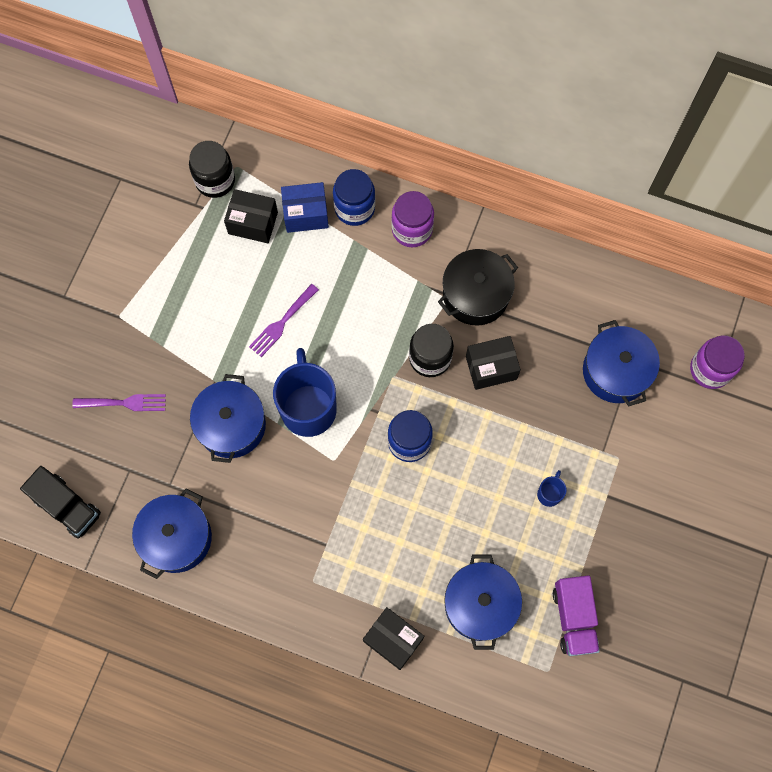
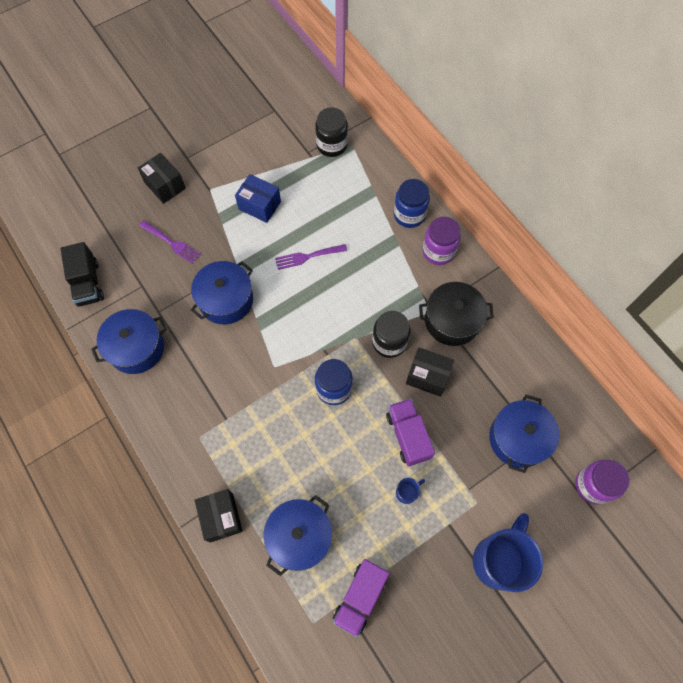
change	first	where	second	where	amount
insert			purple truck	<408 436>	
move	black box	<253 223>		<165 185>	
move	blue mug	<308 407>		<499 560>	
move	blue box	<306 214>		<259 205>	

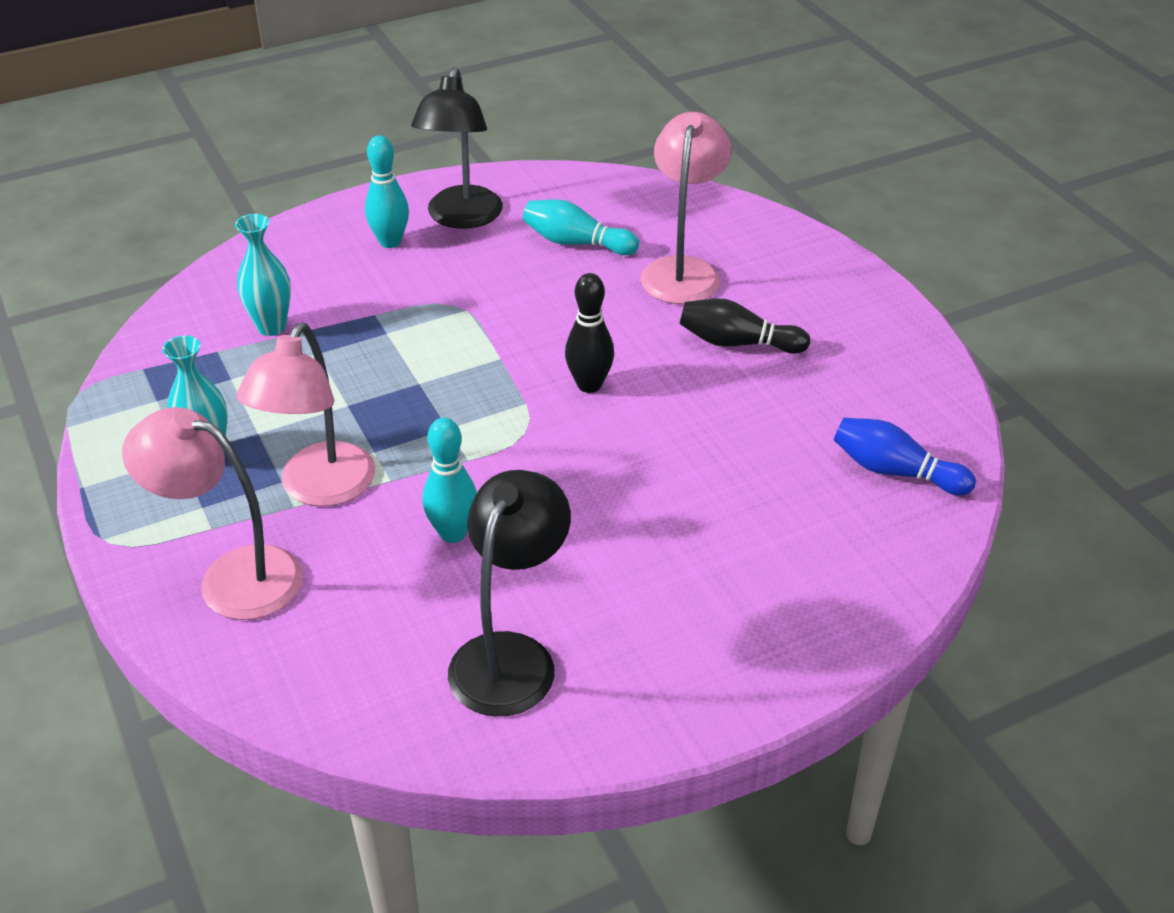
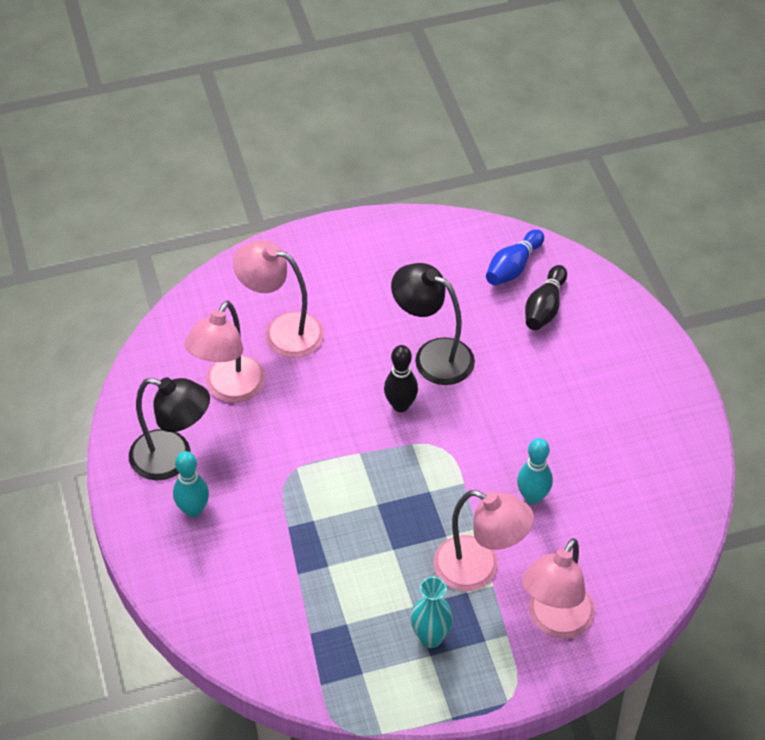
change	first	where	second	where	amount
delete	turquoise vase	<271 327>			
move	black lamp	<511 656>		<433 356>	
move	black bowling pin	<737 343>		<545 307>	
replace	turquoise bowling pin	<576 243>	pink lamp	<229 389>	

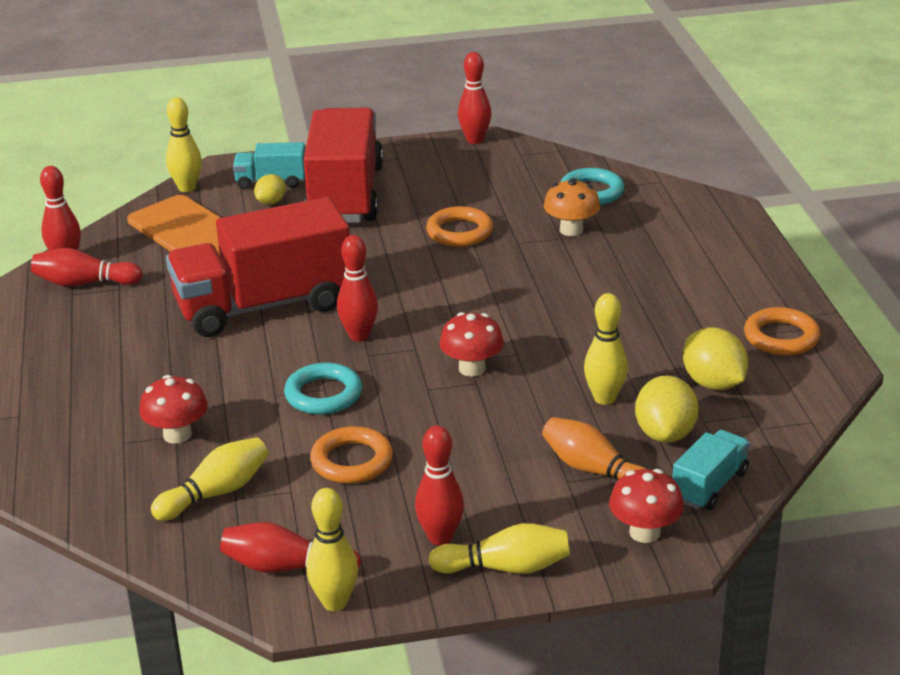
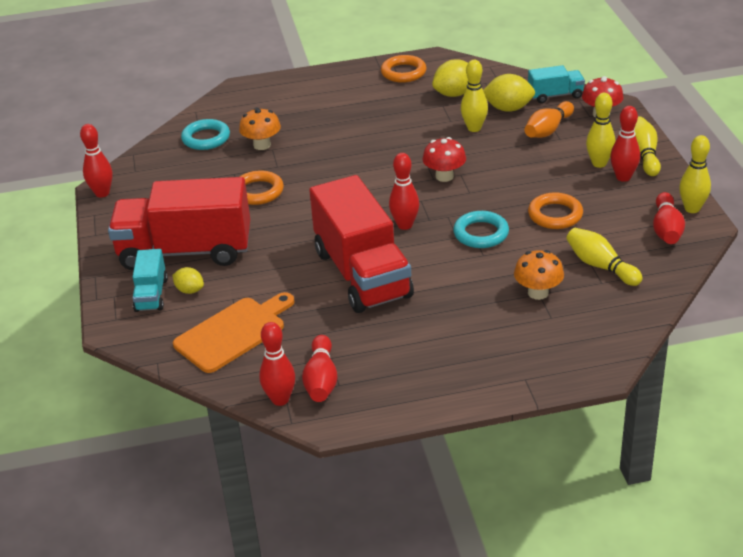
change	first	where	second	where	amount
move	yellow bowling pin	<187 188>		<599 163>	
recolor	red mushroom	<177 435>	orange mushroom	<538 293>	
rotate	turquoise truck	<709 486>		<555 95>	135 degrees clockwise

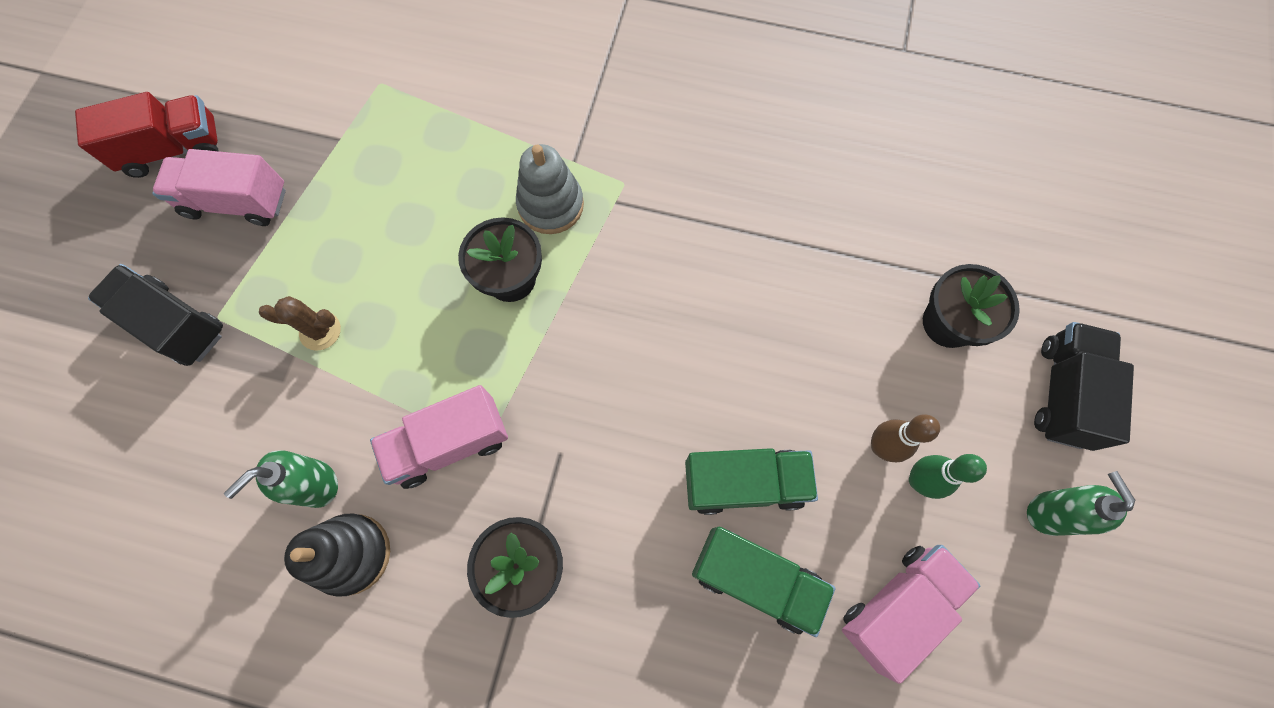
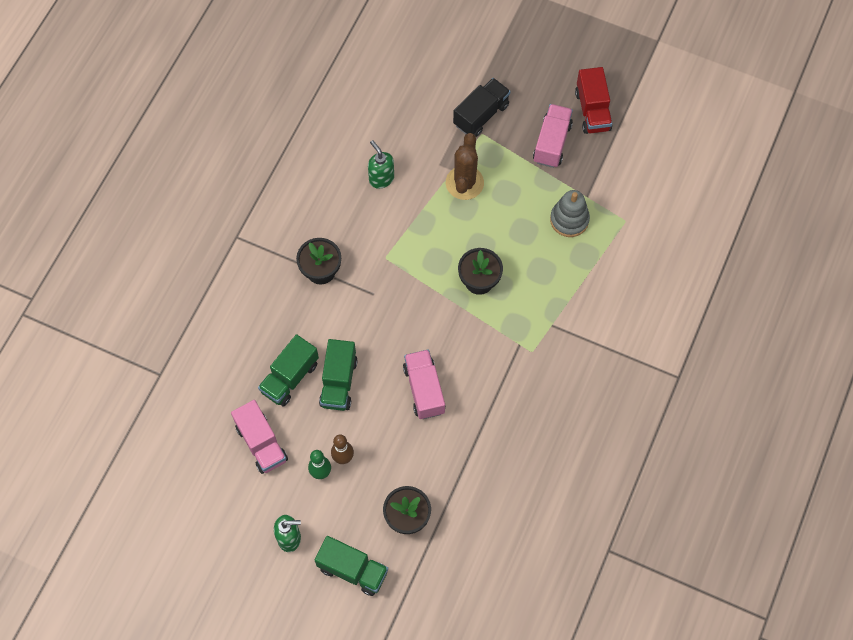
change	first	where	second	where	amount
delete	black stacking toy	<352 554>			
move	pink truck	<449 443>		<424 389>	
move	grey stacking toy	<551 205>		<569 220>	
recolor	black truck	<1063 393>	green truck	<352 570>	
resize	brown cactus	<320 331>		<464 183>	x1.69

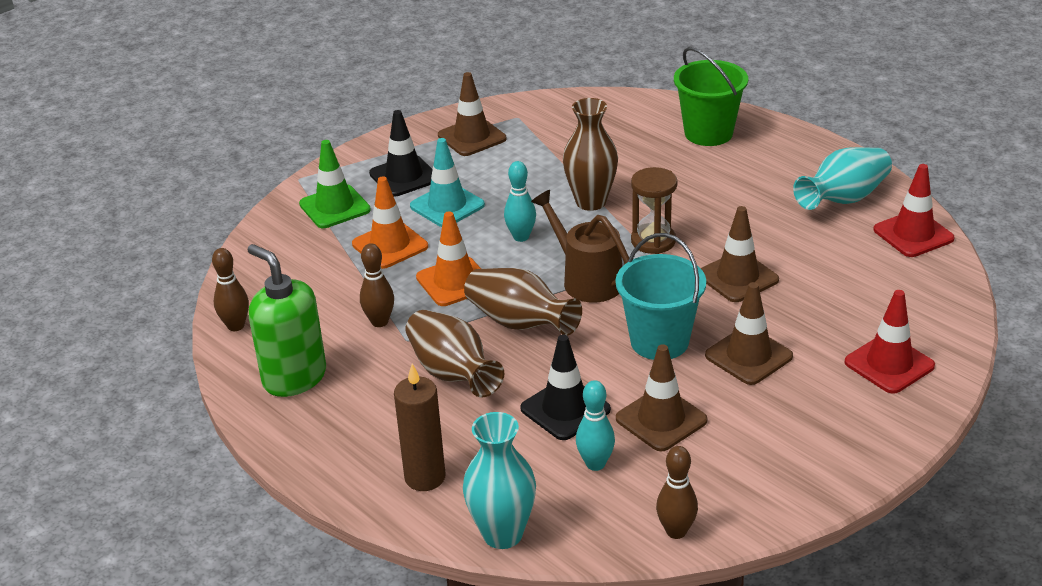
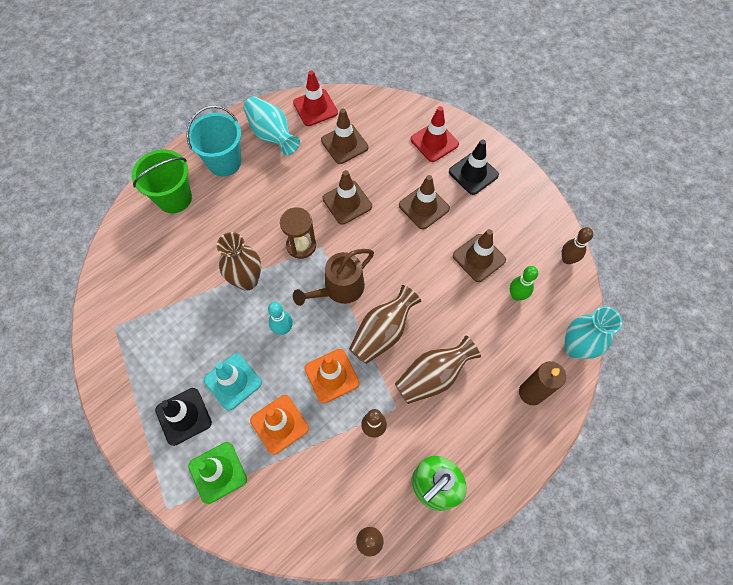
change	first	where	second	where	amount
move	brown traffic cone	<472 137>		<344 144>	
move	black traffic cone	<565 409>		<473 173>	
move	turquoise bucket	<659 341>		<224 162>	
recolor	turquoise bowling pin	<595 464>	green bowling pin	<516 295>	

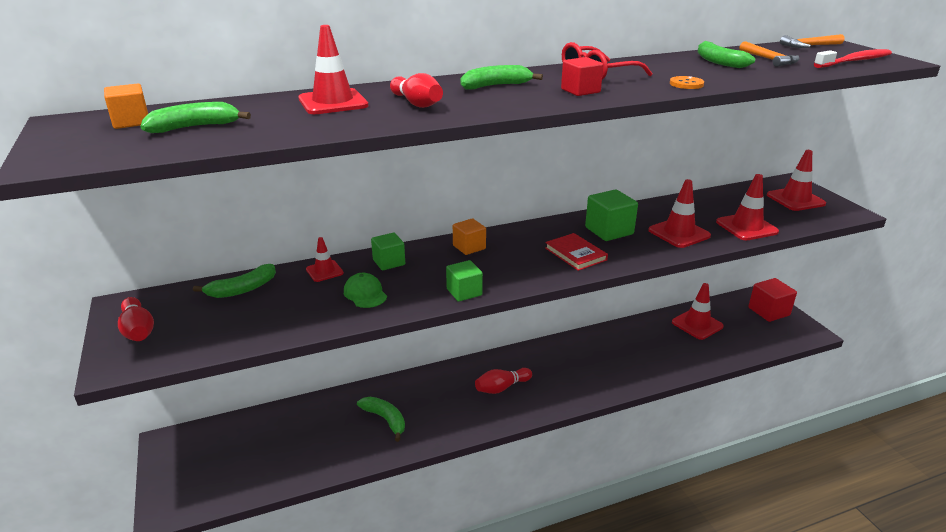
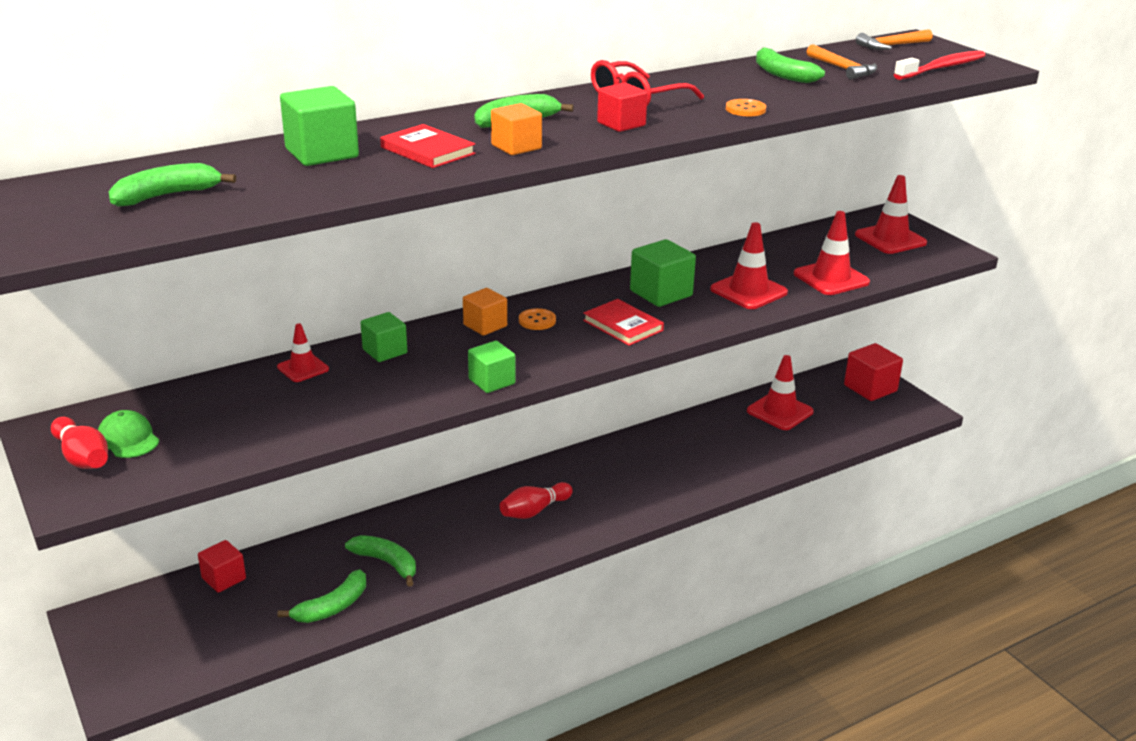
change	first	where	second	where	amount
insert			red cube	<224 578>	
insert			orange button	<537 321>	
move	orange cube	<131 122>		<516 147>	
move	green banana	<242 289>		<332 607>	
move	green cap	<365 294>		<128 439>	
replace	red traffic cone	<333 102>	green cube	<322 153>	
replace	red bowling pin	<417 103>	red book	<427 150>	

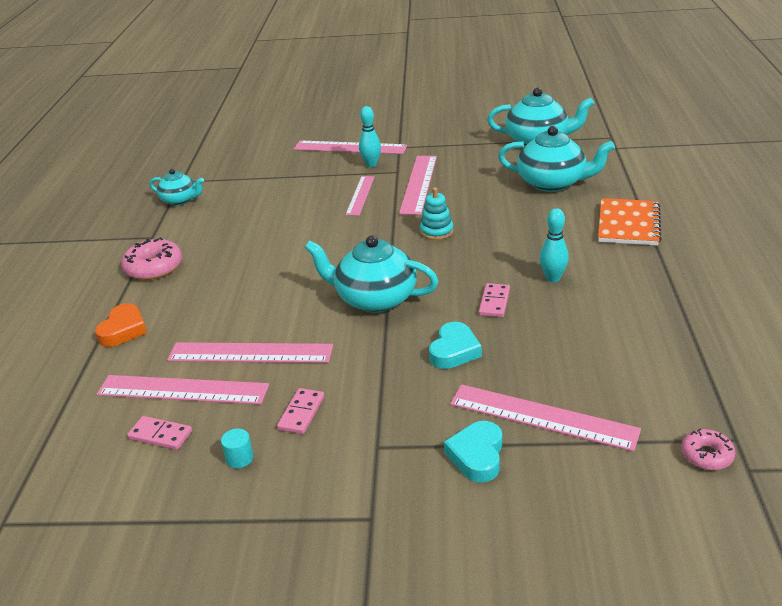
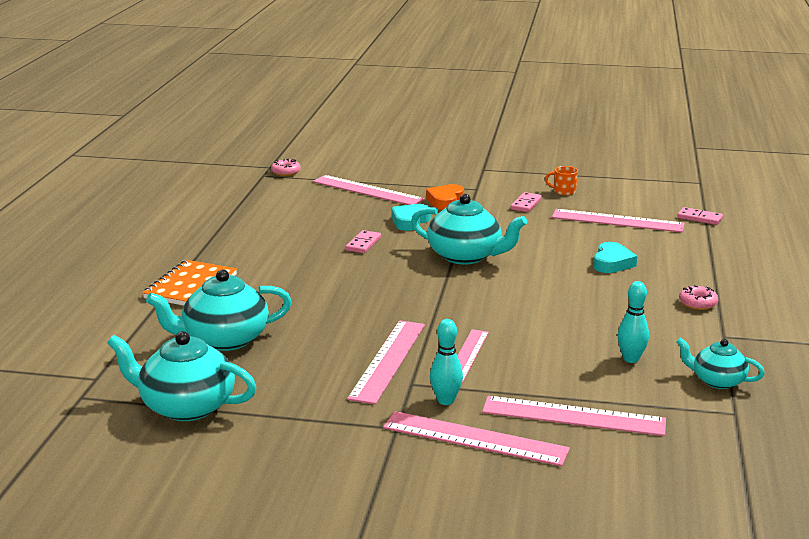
change	first	where	second	where	amount
delete	turquoise stacking toy	<436 231>			
move	orange heart	<123 330>		<445 201>	
move	pink domino	<160 435>		<699 218>	
move	pink ruler	<250 353>		<573 416>	
move	turquoise heart	<477 456>		<612 263>	
move	turquoise bowling pin	<553 278>		<631 359>	
replace	turquoise cylinder	<239 458>	orange mug	<564 191>	
rotate	turquoise teapot	<552 183>		<224 339>	45 degrees counterclockwise
resize	pink donut	<154 267>		<697 303>	x0.60

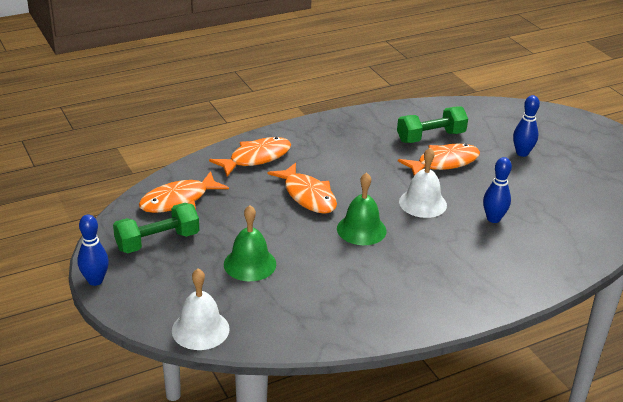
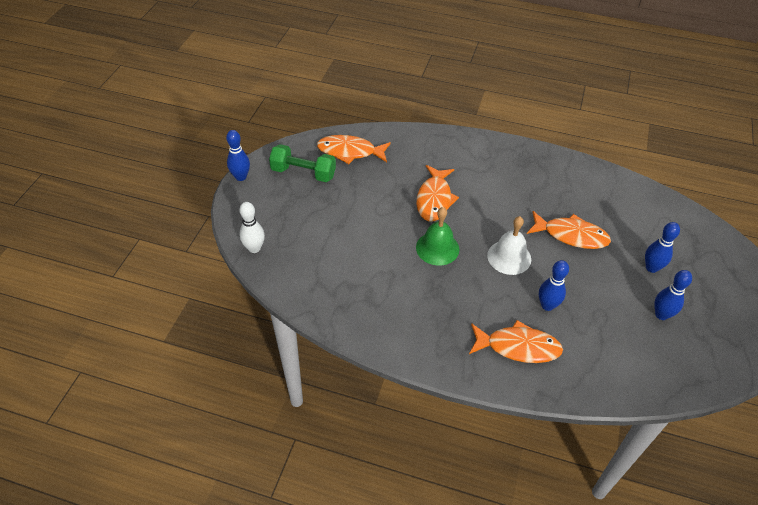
change	first	where	second	where	amount
delete	green bell	<250 264>			
delete	green dumbbell	<430 137>			
insert			blue bowling pin	<661 315>	
move	orange fish	<256 158>		<518 347>	
replace	white bell	<200 329>	white bowling pin	<254 248>	

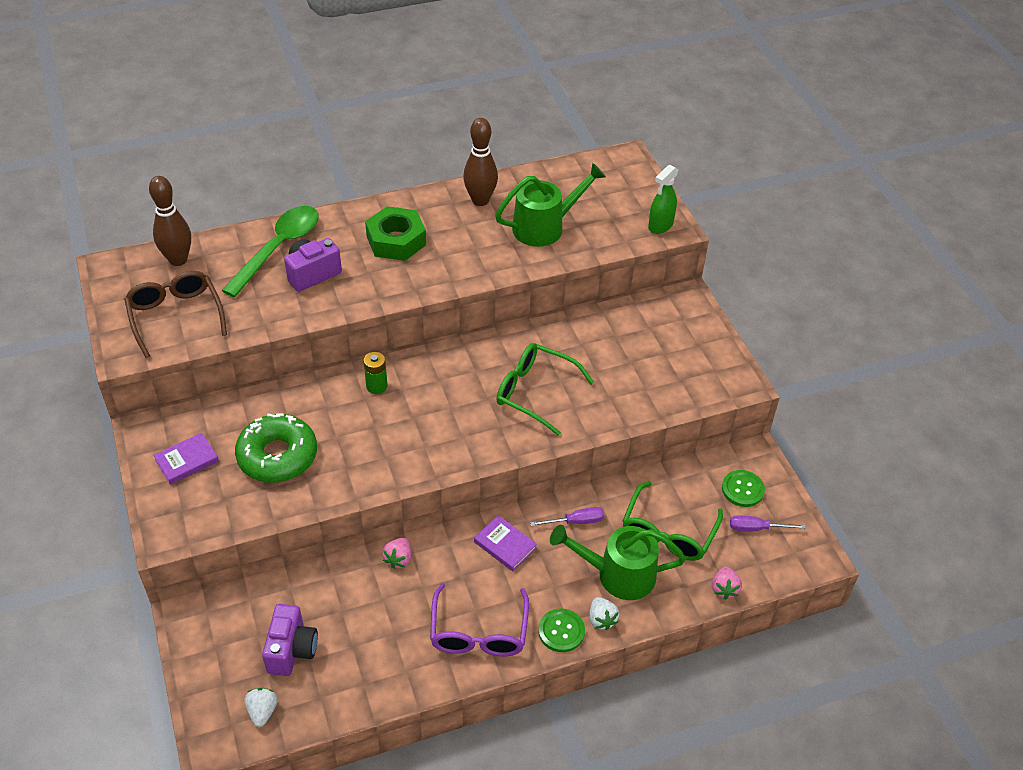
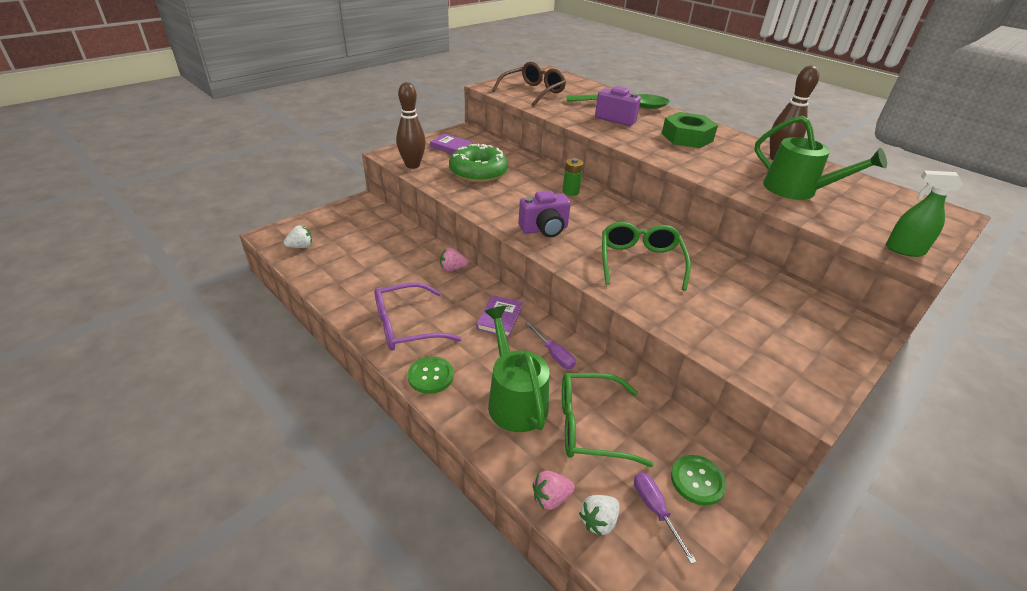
change	first	where	second	where	amount
move	brown bowling pin	<178 260>		<412 165>	
move	purple camera	<291 650>		<544 229>	
move	white strawberry	<601 619>		<598 521>	

